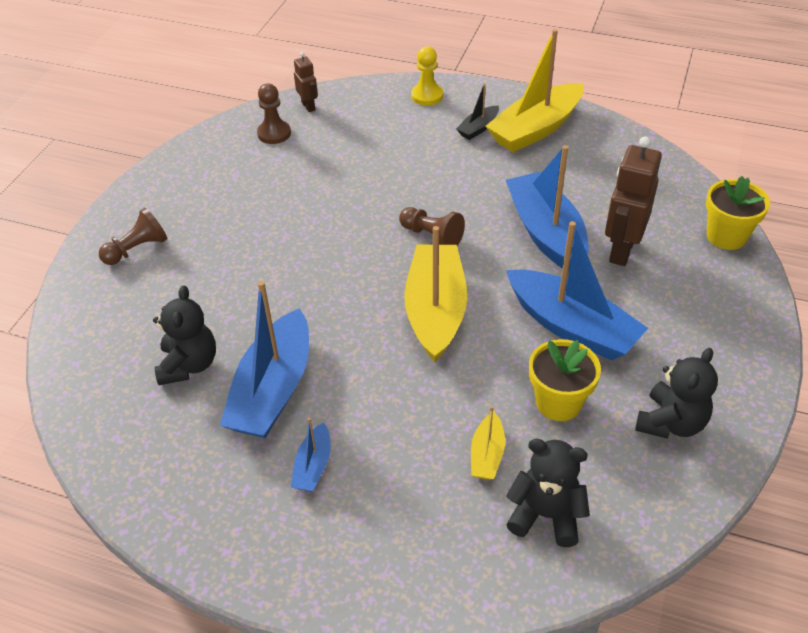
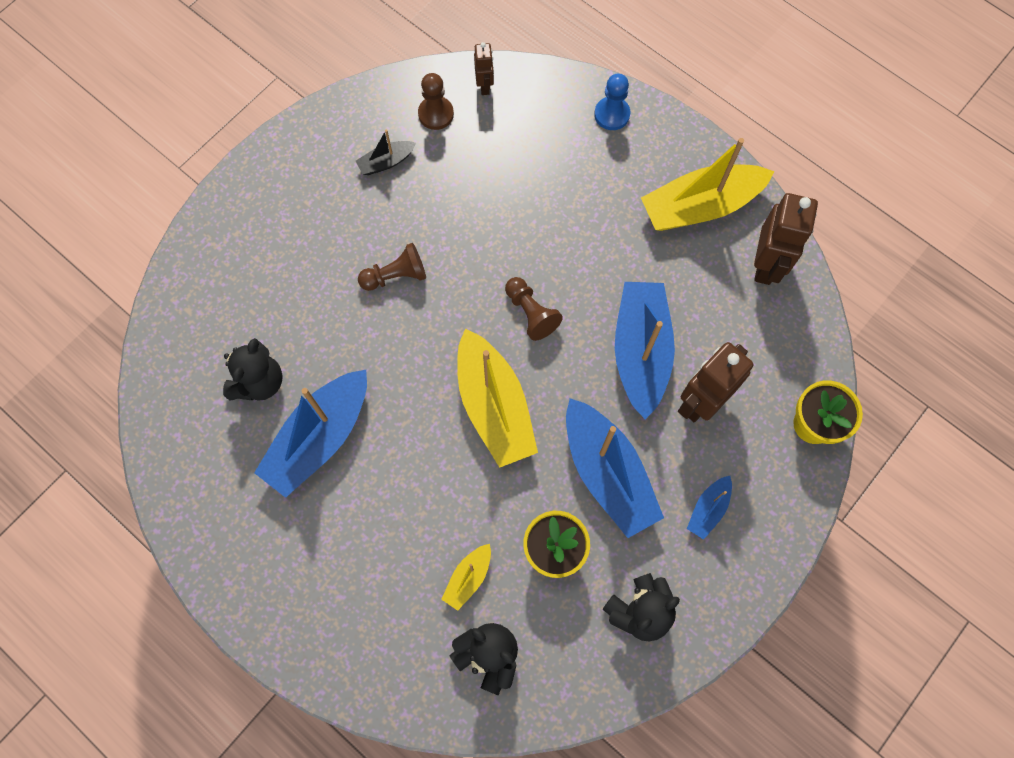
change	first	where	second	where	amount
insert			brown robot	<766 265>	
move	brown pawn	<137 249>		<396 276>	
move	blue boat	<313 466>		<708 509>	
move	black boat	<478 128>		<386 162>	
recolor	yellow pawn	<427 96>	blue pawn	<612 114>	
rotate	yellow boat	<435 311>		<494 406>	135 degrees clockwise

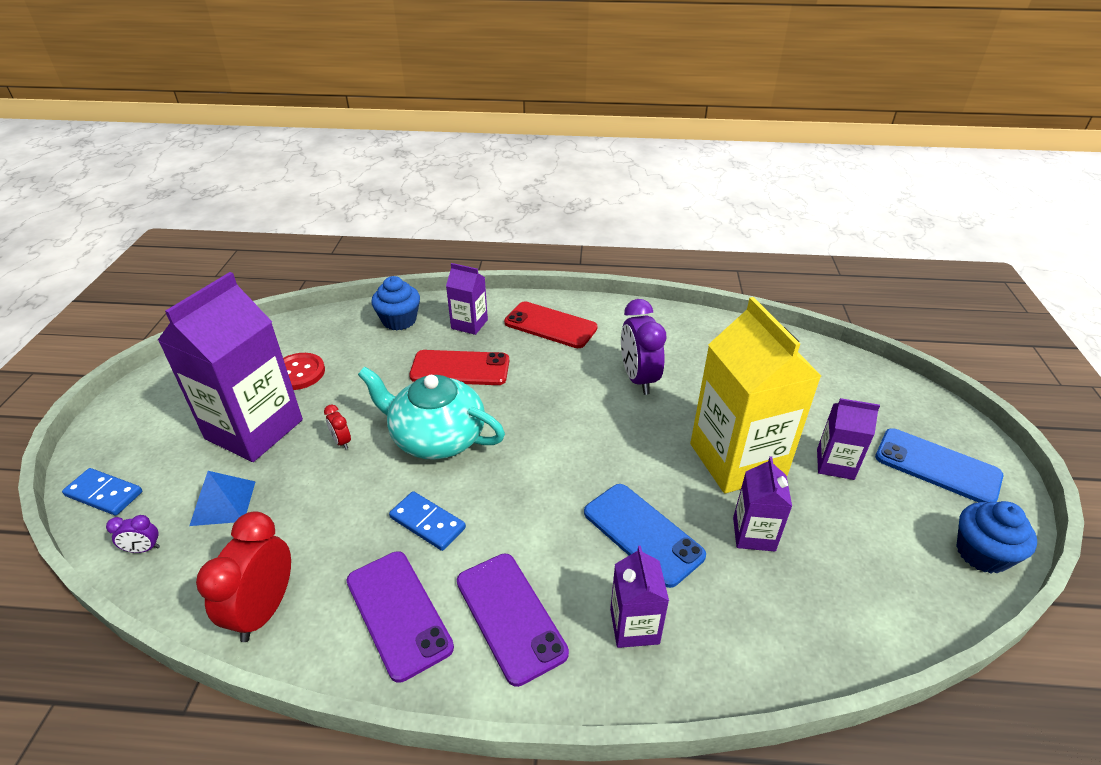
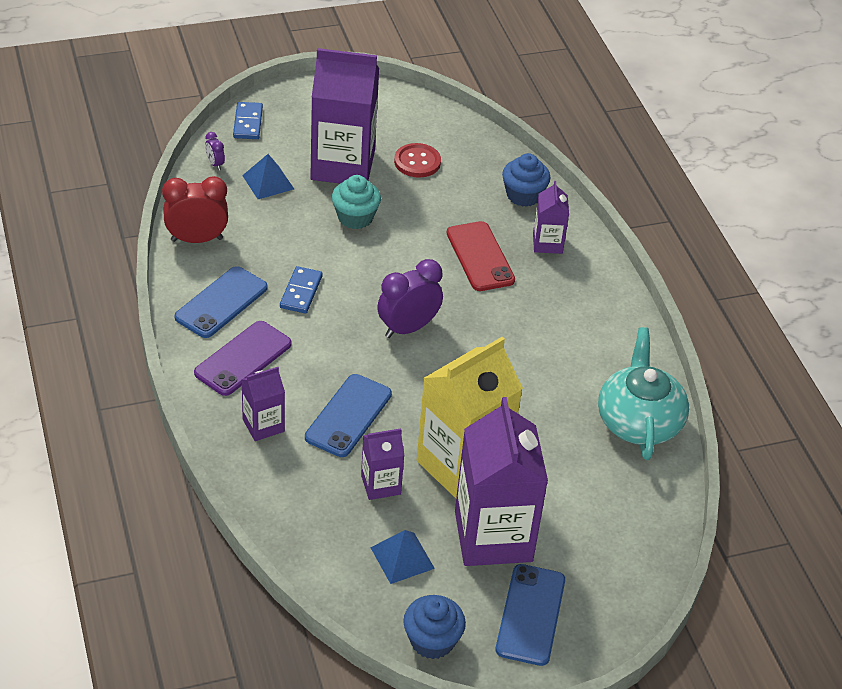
change	first	where	second	where	amount
delete	red phone	<550 325>			
insert			blue pyramid	<402 557>	
move	turquoise teapot	<436 437>		<639 421>	
move	purple clock	<638 379>		<408 328>	
replace	red clock	<342 441>	turquoise cupcake	<355 217>	
recolor	purple phone	<398 613>	blue phone	<221 303>	
resize	purple carton	<835 464>		<493 536>	x2.05

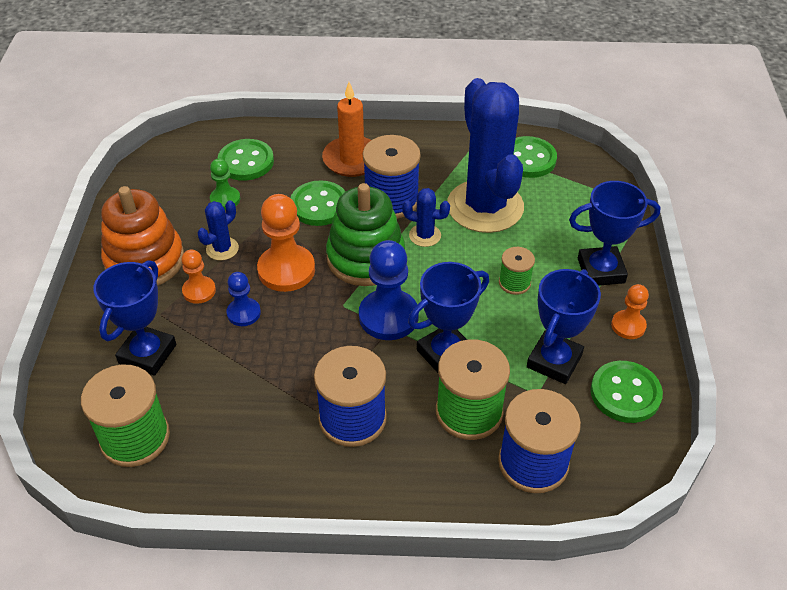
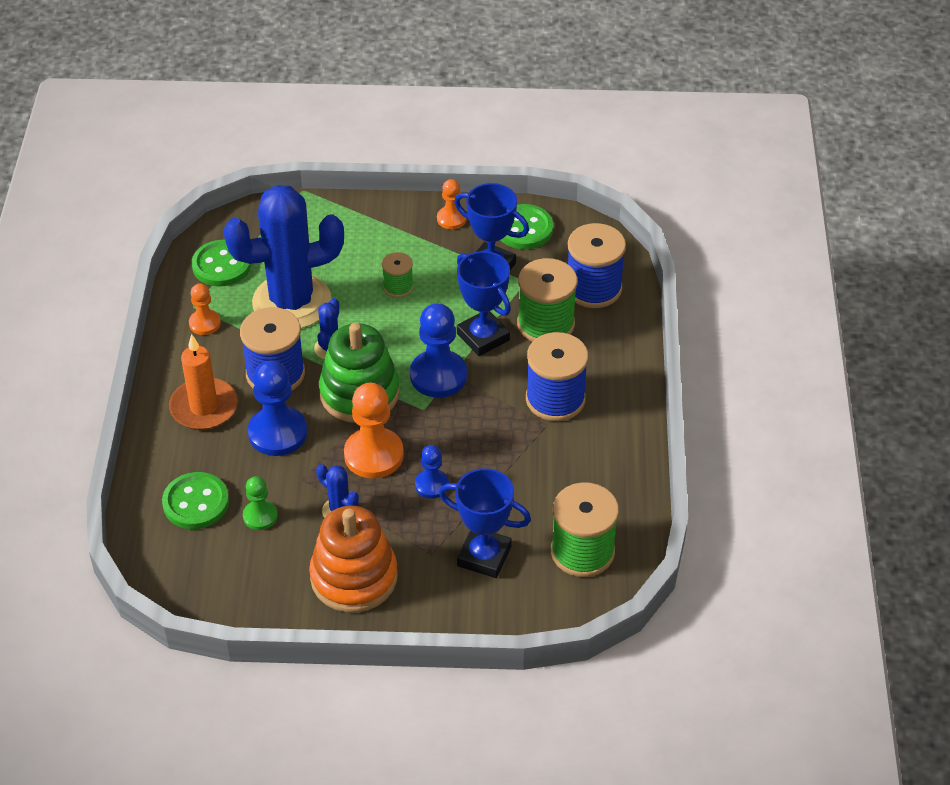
change	first	where	second	where	amount
delete	blue trophy	<601 270>			
move	orange pawn	<199 291>		<205 323>	
replace	green button	<319 205>	blue pawn	<277 433>	

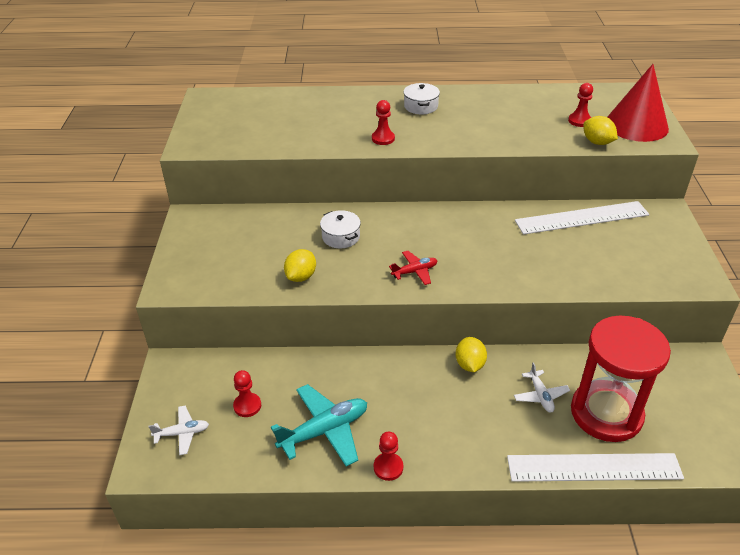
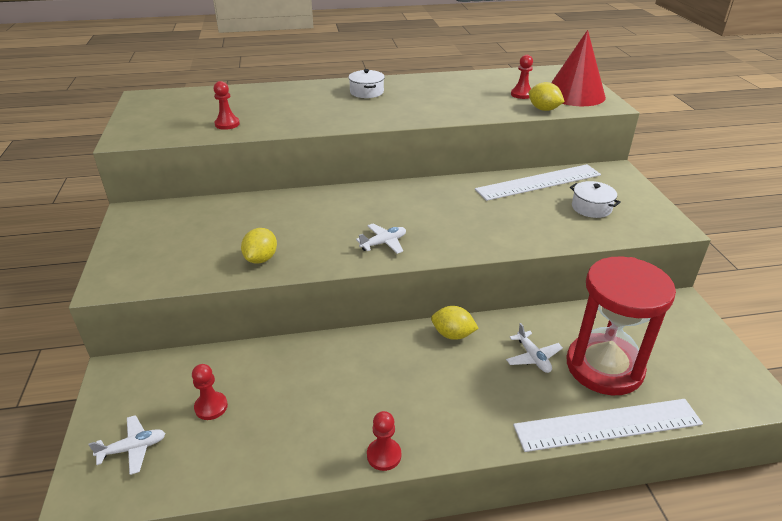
change	first	where	second	where	amount
delete	turquoise plane	<324 431>			
move	white pot	<341 237>		<591 208>	
move	red pawn	<383 138>		<227 124>	
recolor	red plane	<414 271>	white plane	<383 243>	
rotate	yellow lemon	<469 364>		<452 334>	60 degrees counterclockwise

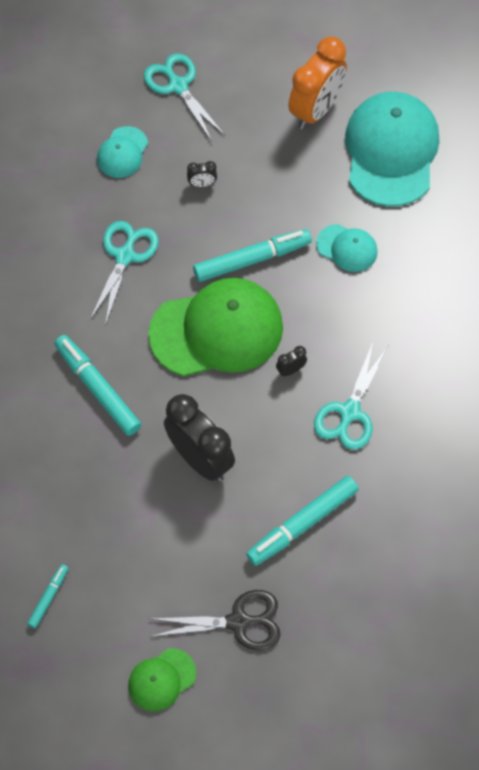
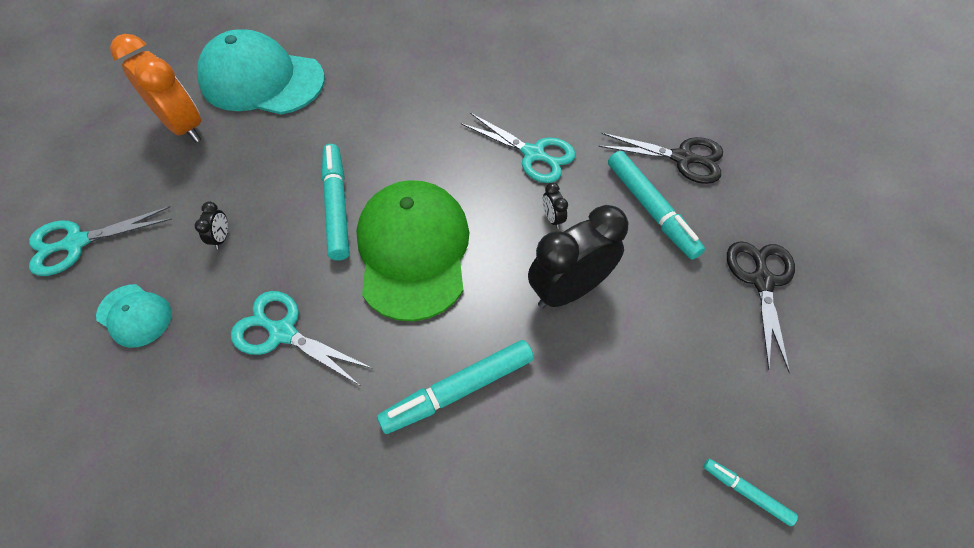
change	first	where	second	where	amount
delete	green cap	<161 679>			
delete	turquoise cap	<347 248>			
insert			black scissors	<682 158>	
move	black clock	<291 370>		<552 218>	

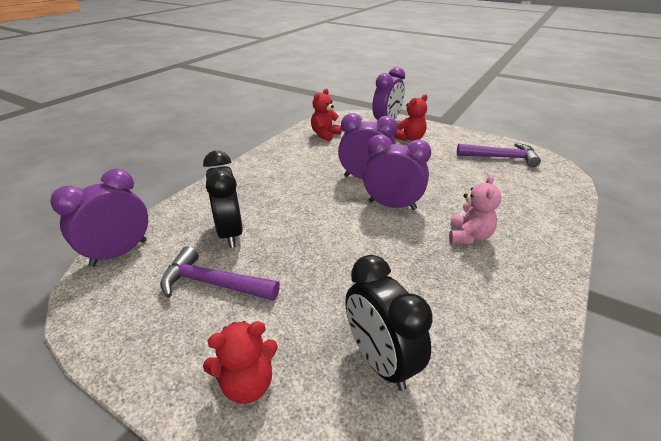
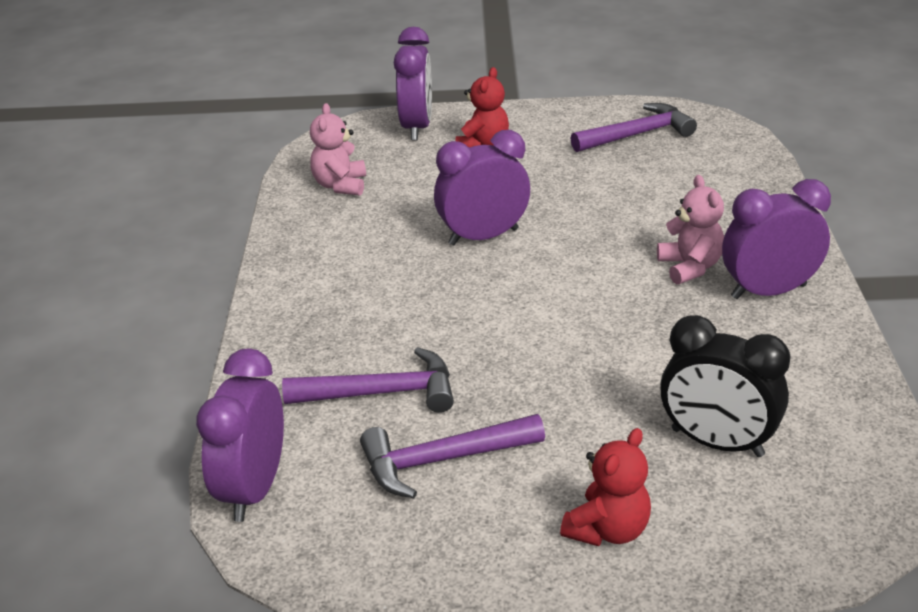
change	first	where	second	where	amount
move	purple clock	<392 205>		<768 291>	
replace	black clock	<230 233>	purple hammer	<382 393>	
recolor	red teddy bear	<325 135>	pink teddy bear	<340 185>	

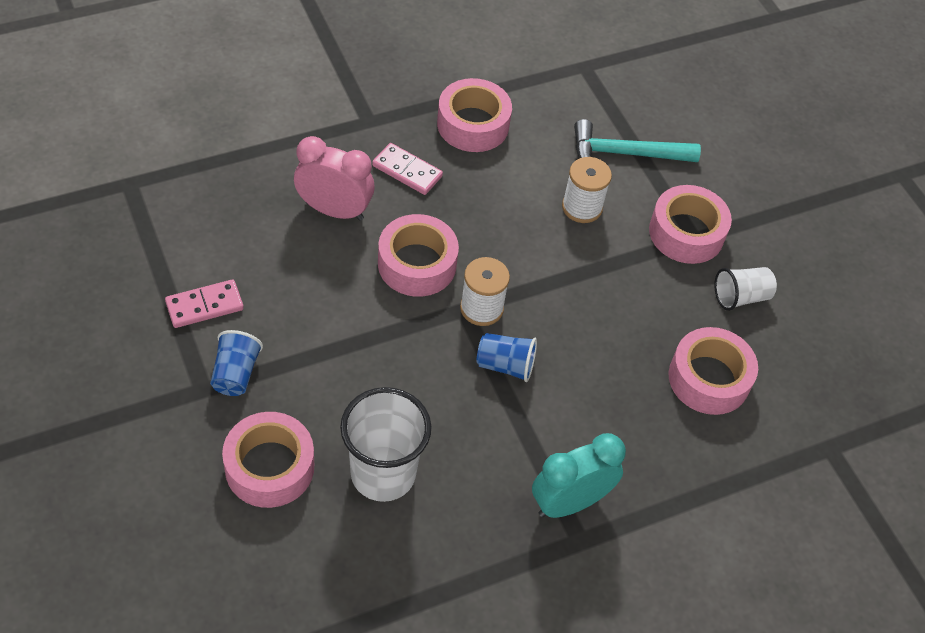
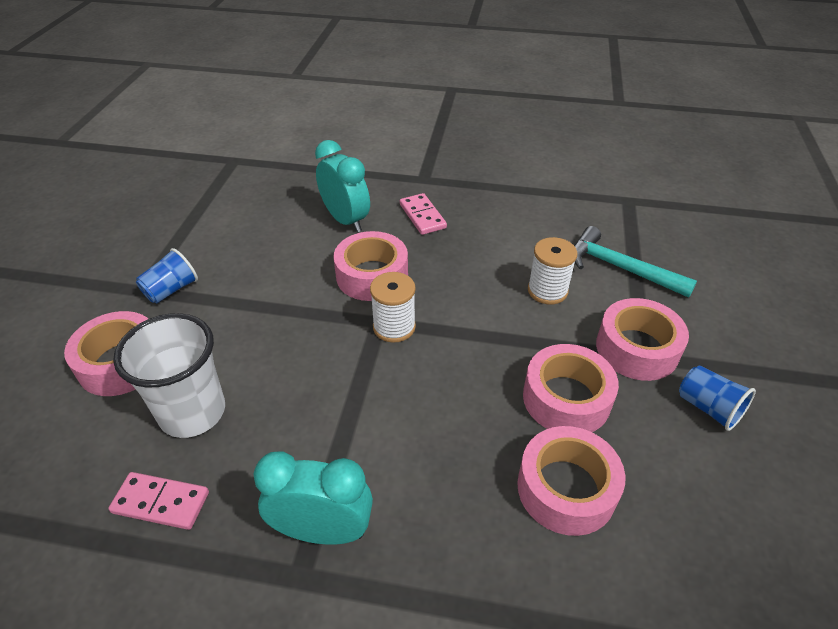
change	first	where	second	where	amount
delete	white cup	<740 297>			
move	pink domino	<204 306>		<161 502>	
move	pink tape	<473 124>		<566 398>	
move	blue cup	<505 365>		<708 408>	
recolor	pink clock	<334 210>	turquoise clock	<345 220>	

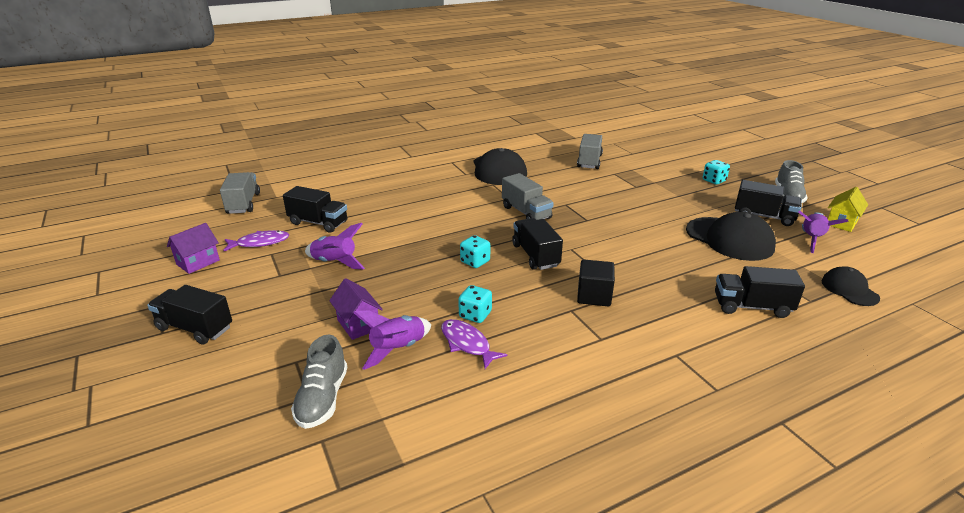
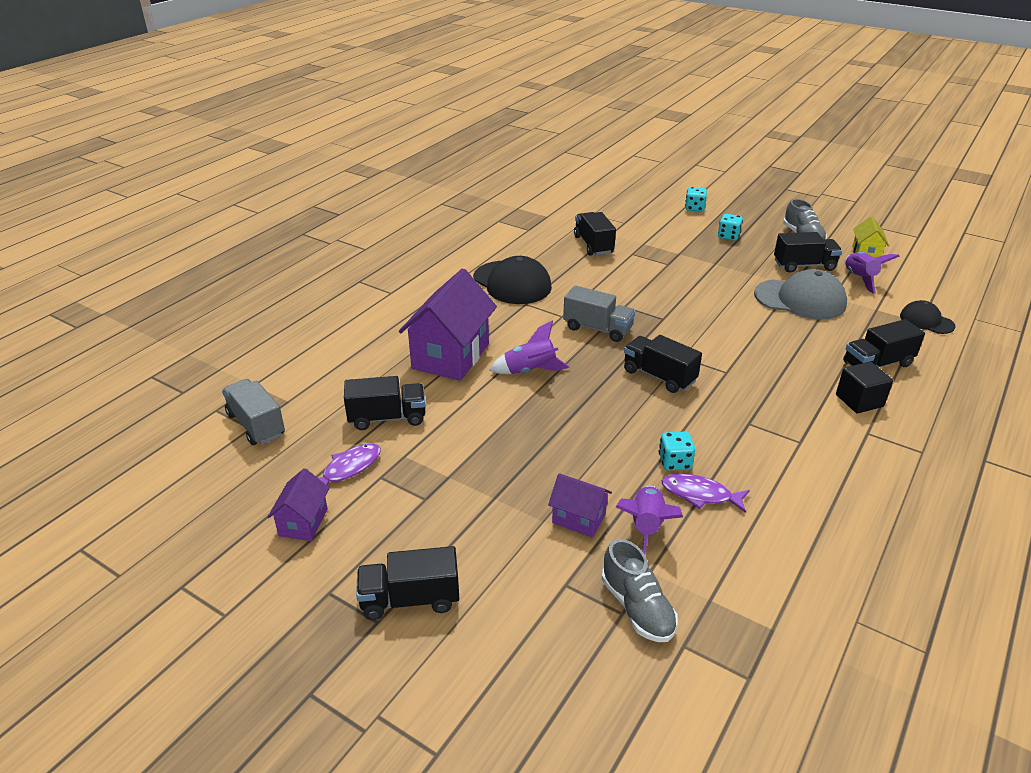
change	first	where	second	where	amount
insert			purple house	<450 356>	
move	purple rocket	<335 262>		<530 371>	
move	turquoise dice	<475 262>		<694 208>	
move	black cube	<594 296>		<859 401>	
recolor	grey truck	<589 161>	black truck	<593 245>	
recolor	black cap	<729 239>	grey cap	<800 299>	

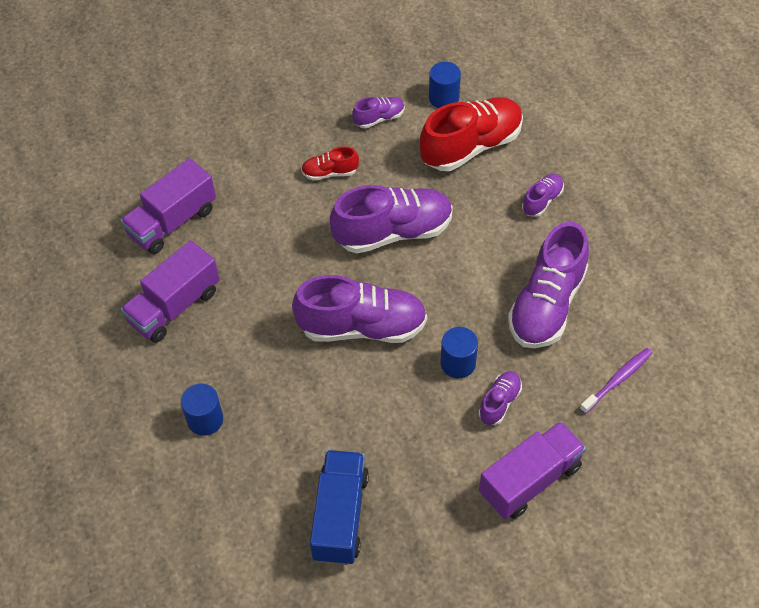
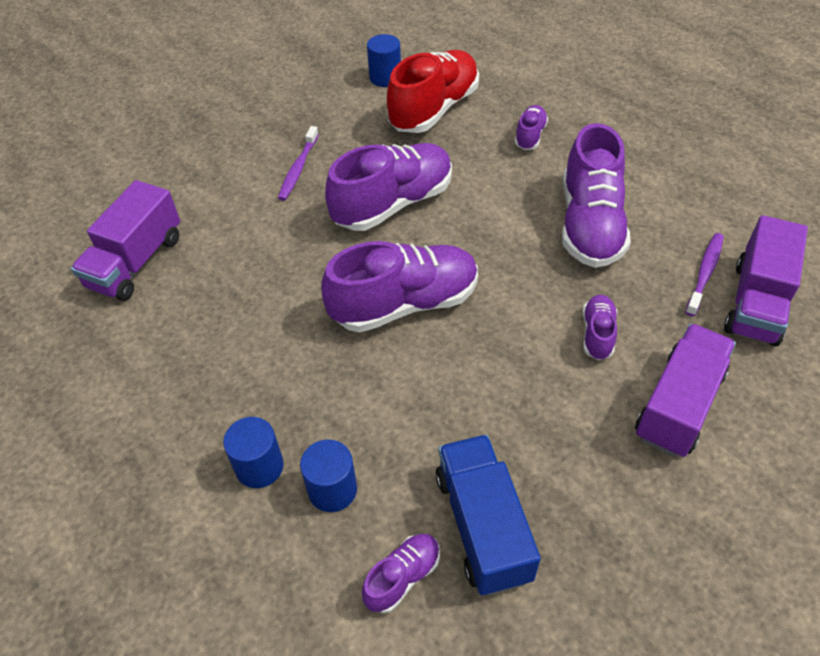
change	first	where	second	where	amount
move	purple truck	<174 306>		<756 302>	
move	purple shoe	<379 118>		<403 577>	
move	blue cylinder	<458 363>		<332 489>	
replace	red shoe	<330 173>	purple toothbrush	<298 169>	

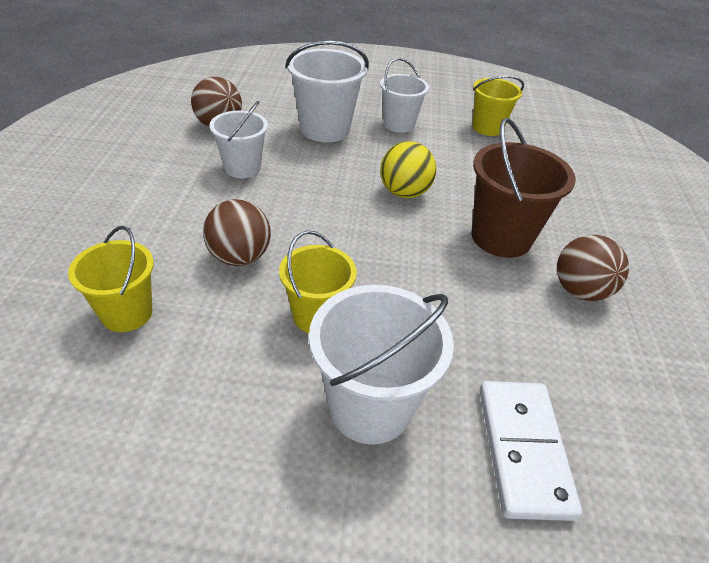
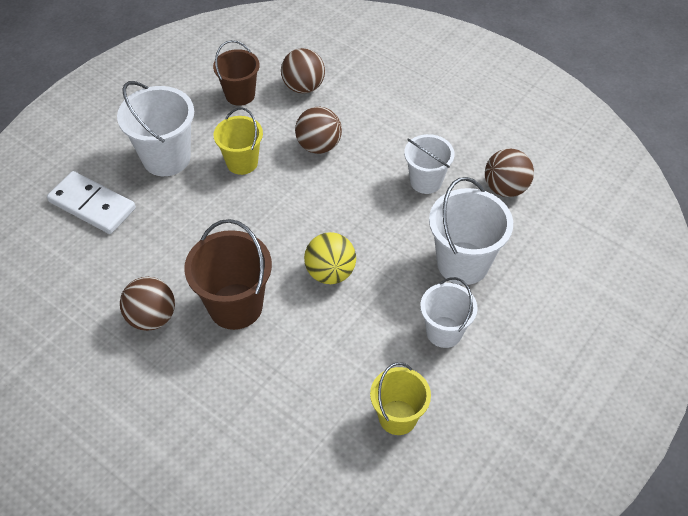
change	first	where	second	where	amount
insert			brown bucket	<240 95>	
replace	yellow bucket	<127 313>	brown ball	<303 87>	

